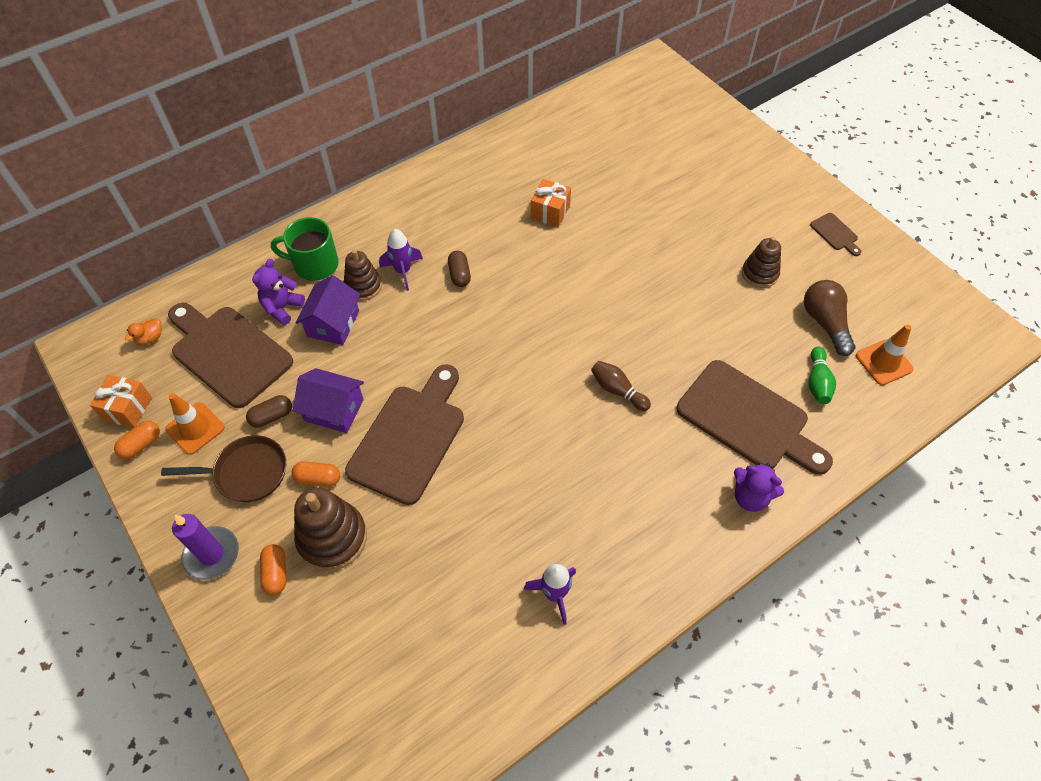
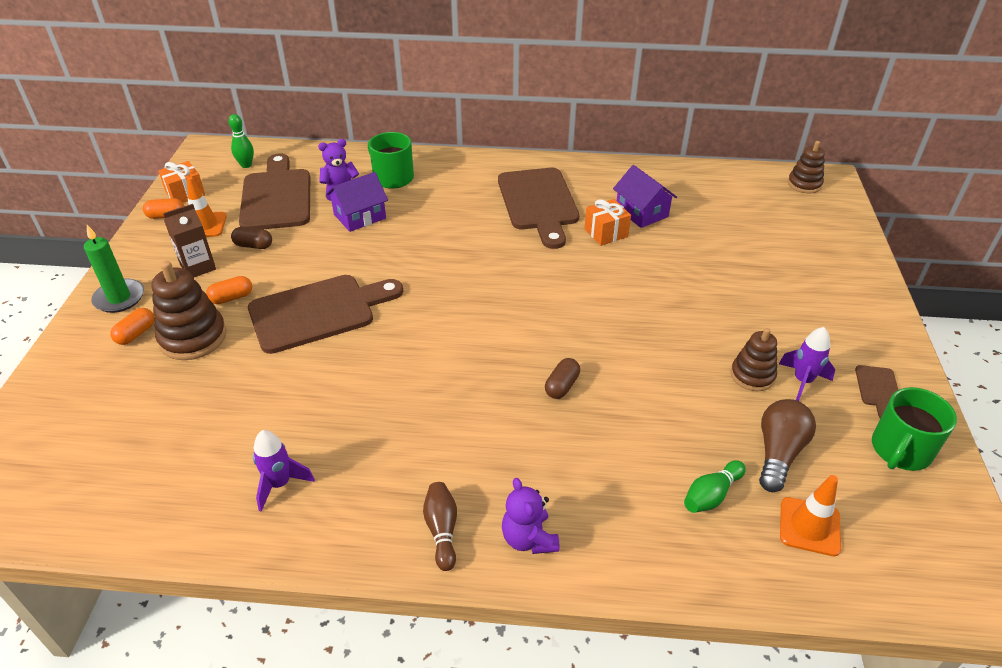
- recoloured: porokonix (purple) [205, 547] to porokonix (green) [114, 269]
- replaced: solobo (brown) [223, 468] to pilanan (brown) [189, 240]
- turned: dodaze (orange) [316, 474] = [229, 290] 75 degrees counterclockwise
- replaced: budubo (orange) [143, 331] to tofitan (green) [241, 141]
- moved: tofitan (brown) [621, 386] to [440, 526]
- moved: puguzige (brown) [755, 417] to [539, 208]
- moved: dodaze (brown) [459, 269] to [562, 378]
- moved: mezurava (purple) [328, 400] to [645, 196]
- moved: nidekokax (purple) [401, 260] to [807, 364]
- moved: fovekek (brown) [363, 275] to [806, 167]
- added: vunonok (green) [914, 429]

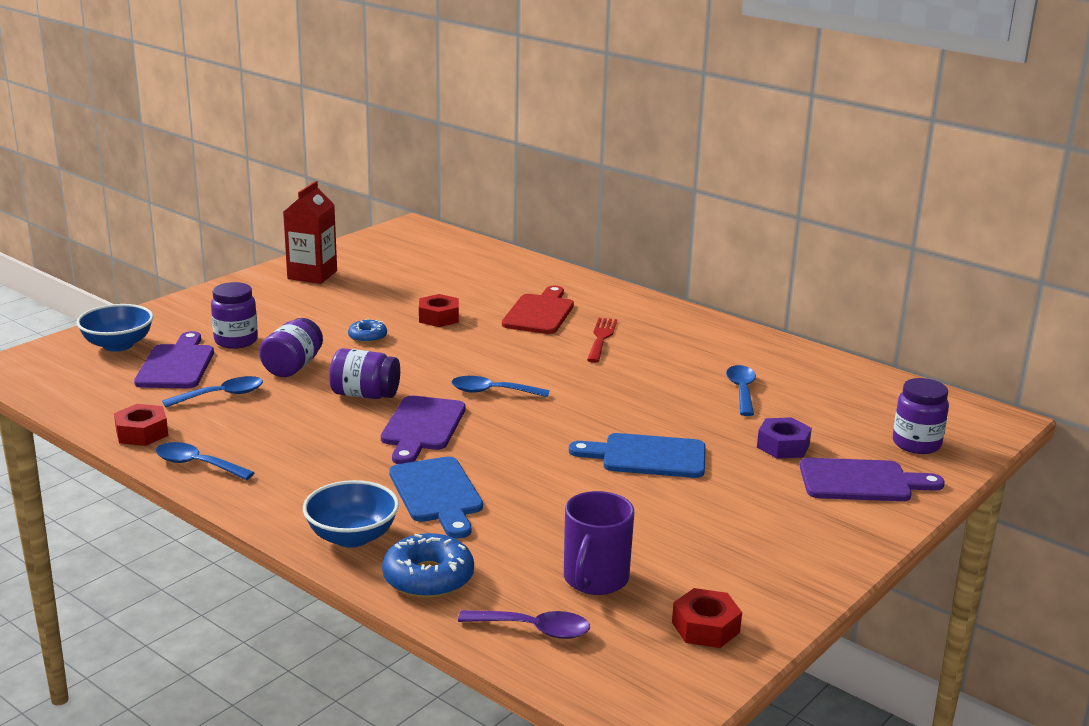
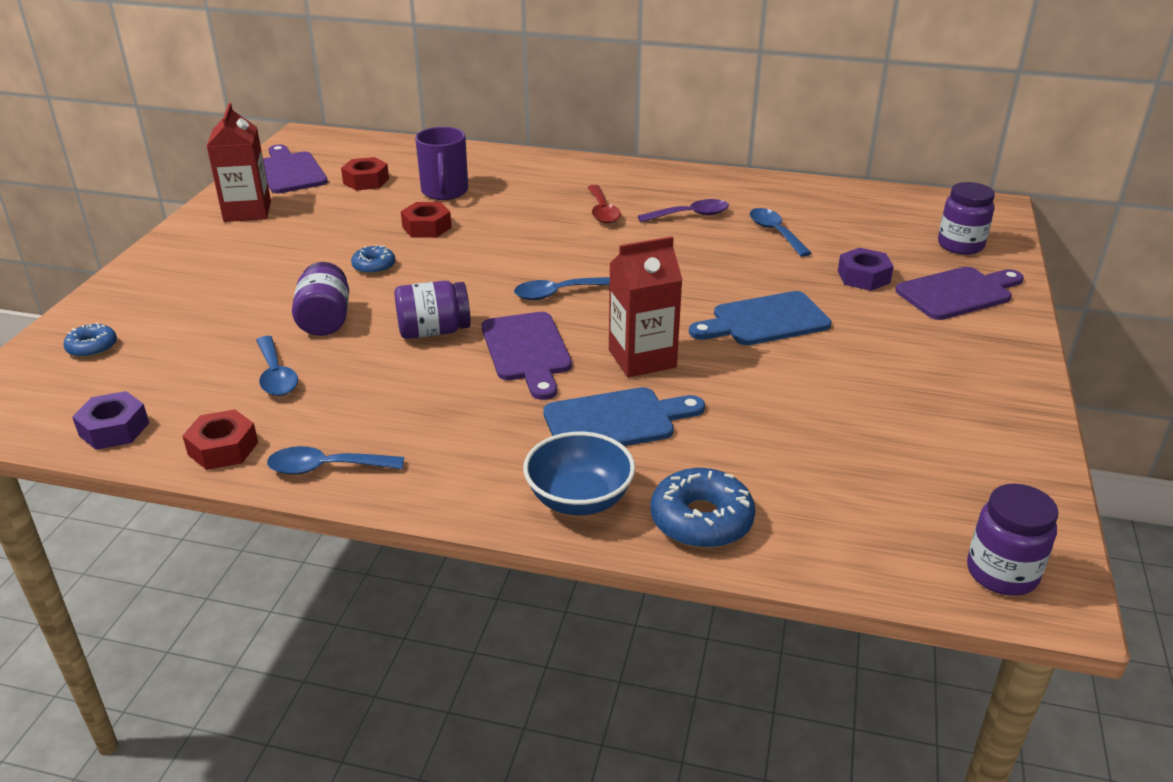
- replaced: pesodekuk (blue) [115, 328] to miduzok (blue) [90, 340]
- added: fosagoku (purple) [110, 420]
- turned: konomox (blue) [212, 391] = [277, 366] 120 degrees clockwise
- moved: puguzige (purple) [174, 359] to [295, 168]
- moved: fosagoku (red) [707, 618] to [365, 174]
- moved: vunonok (purple) [599, 543] to [441, 163]
- turned: puguzige (blue) [436, 498] = [624, 416] 60 degrees counterclockwise
- replaced: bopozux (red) [602, 340] to konomox (red) [604, 204]
- added: pilanan (red) [645, 306]
- moved: konomox (purple) [524, 624] to [683, 210]
- moved: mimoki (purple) [234, 315] to [1012, 540]
- removed: puguzige (red) [538, 310]

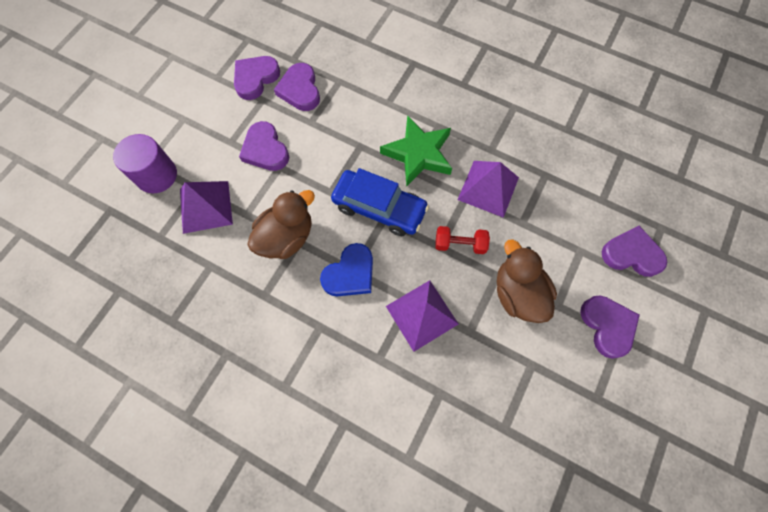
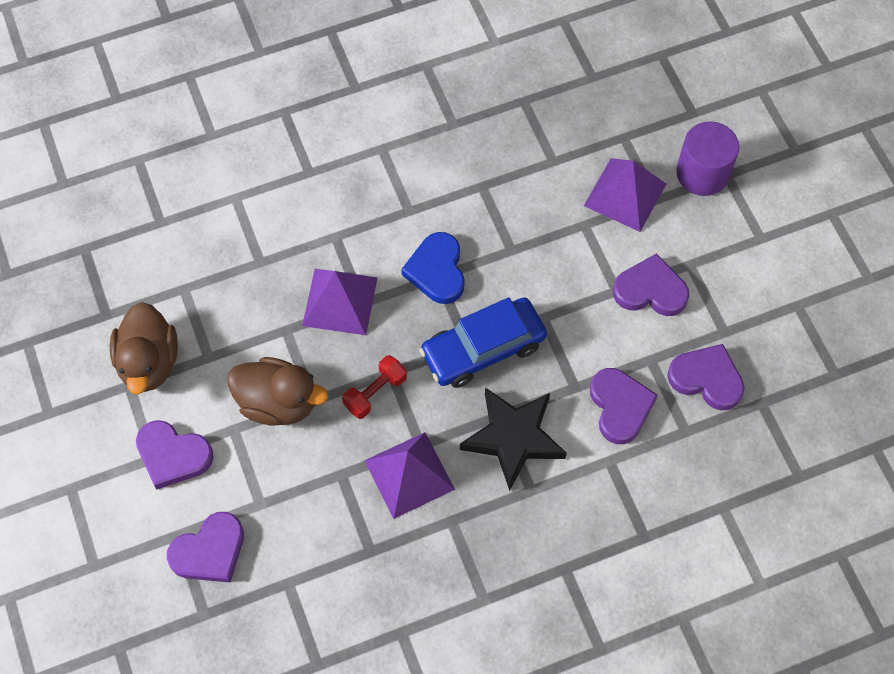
- moved: budubo (brown) [281, 224] to [144, 348]
- recoloured: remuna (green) [416, 151] to remuna (black) [513, 439]
- moved: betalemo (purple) [257, 78] to [624, 406]

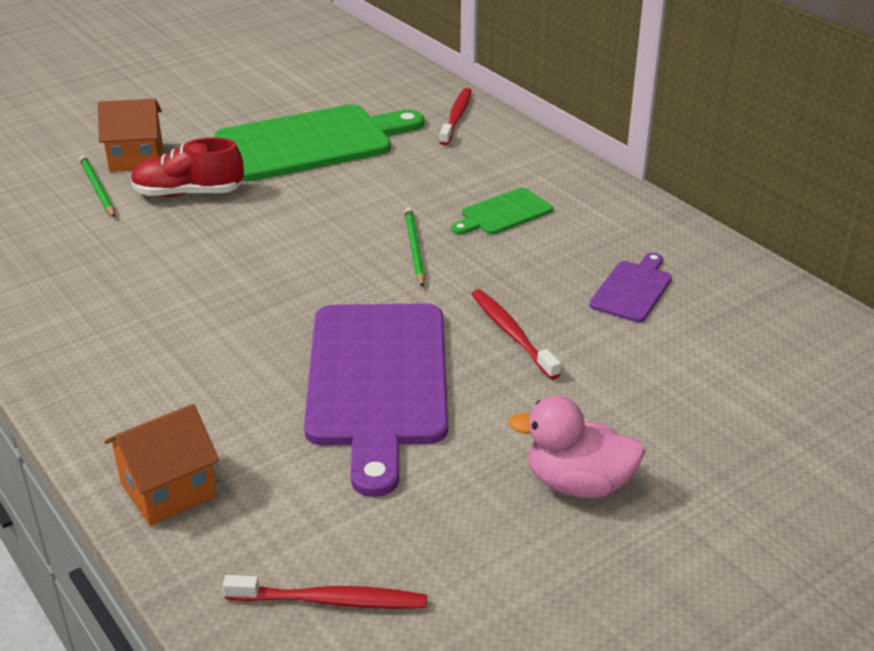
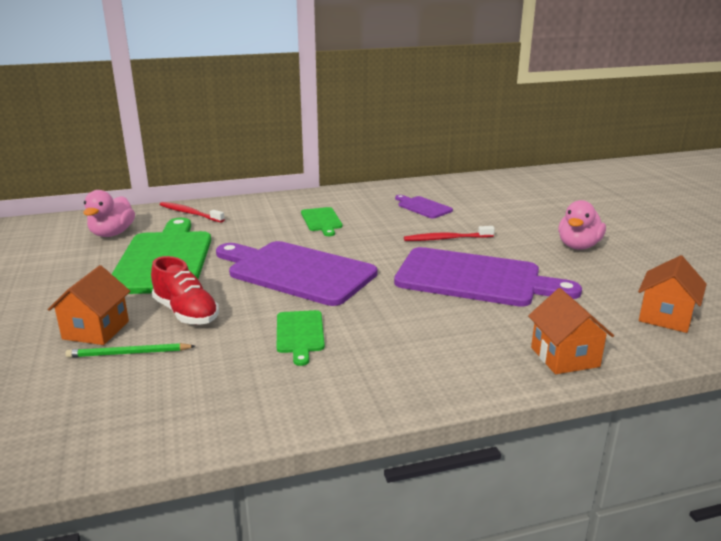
- added: budubo (pink) [109, 213]
- turned: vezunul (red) [187, 167] = [185, 290] 60 degrees counterclockwise
- added: puguzige (purple) [296, 273]
- added: puguzige (green) [301, 338]
- replaced: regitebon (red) [325, 592] to mezurava (orange) [672, 294]
- removed: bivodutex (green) [415, 248]

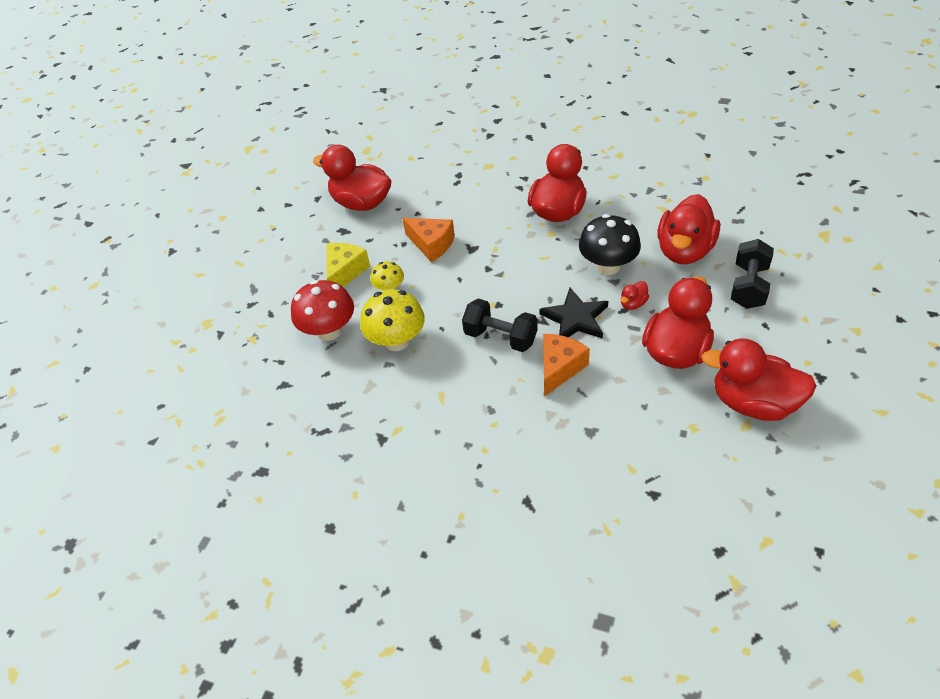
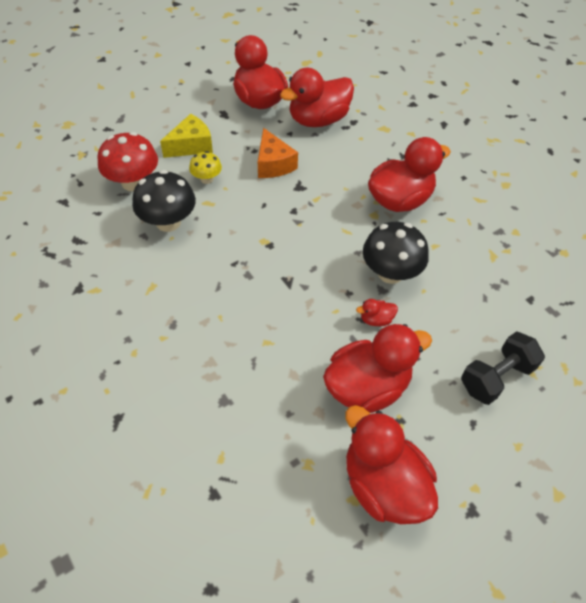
- recoloured: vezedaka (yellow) [392, 320] to vezedaka (black) [164, 201]
- moved: budubo (red) [688, 229] to [317, 97]
- removed: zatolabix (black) [500, 325]
- removed: remuna (black) [573, 313]
- removed: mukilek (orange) [566, 365]

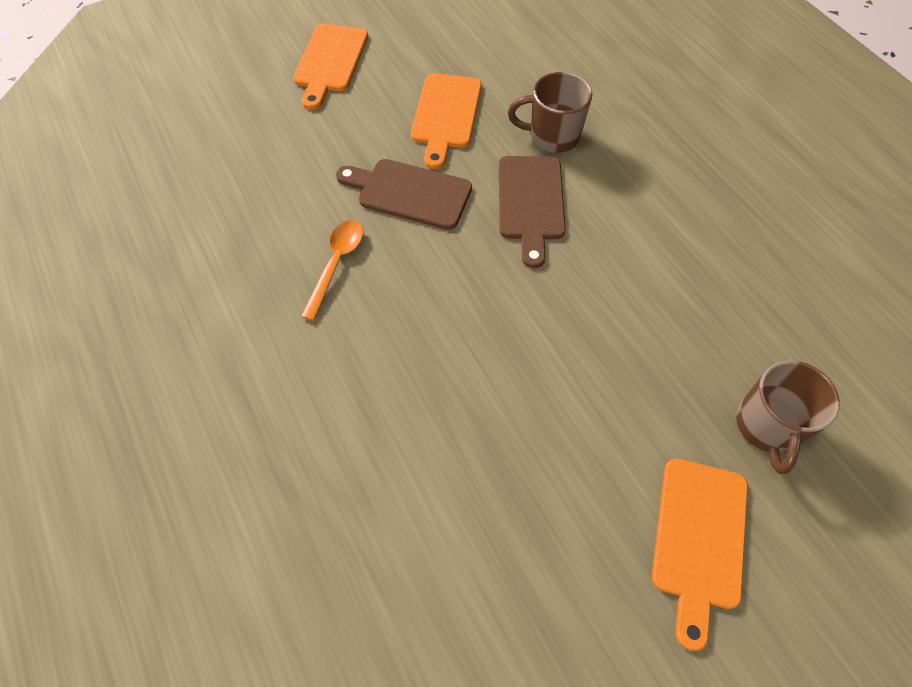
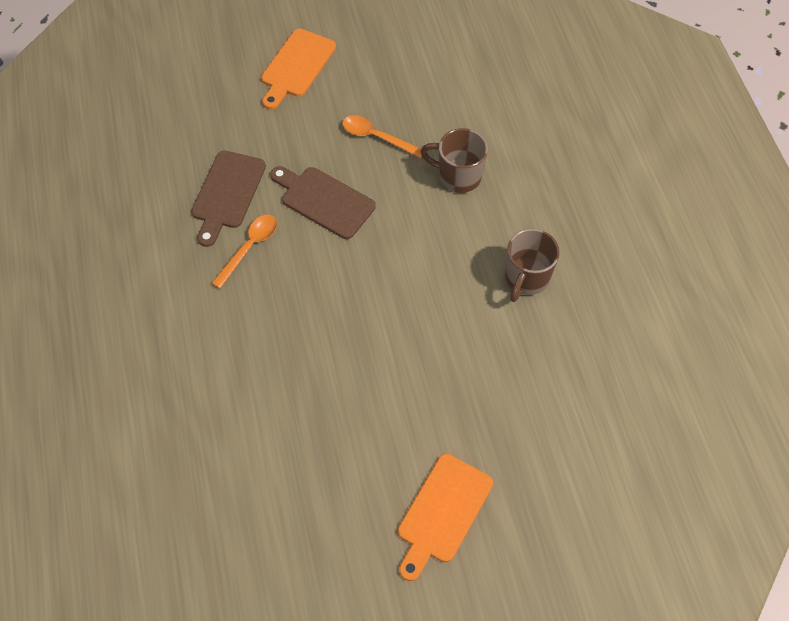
- moved: puguzige (brown) [532, 212] to [228, 199]
- replaced: puguzige (orange) [446, 121] to konomox (orange) [382, 136]
- moved: vunonok (brown) [788, 417] to [532, 265]

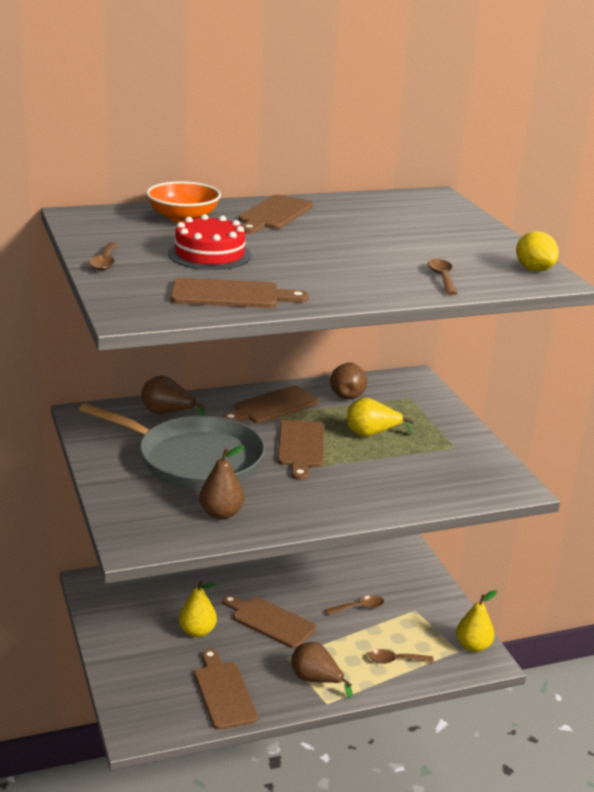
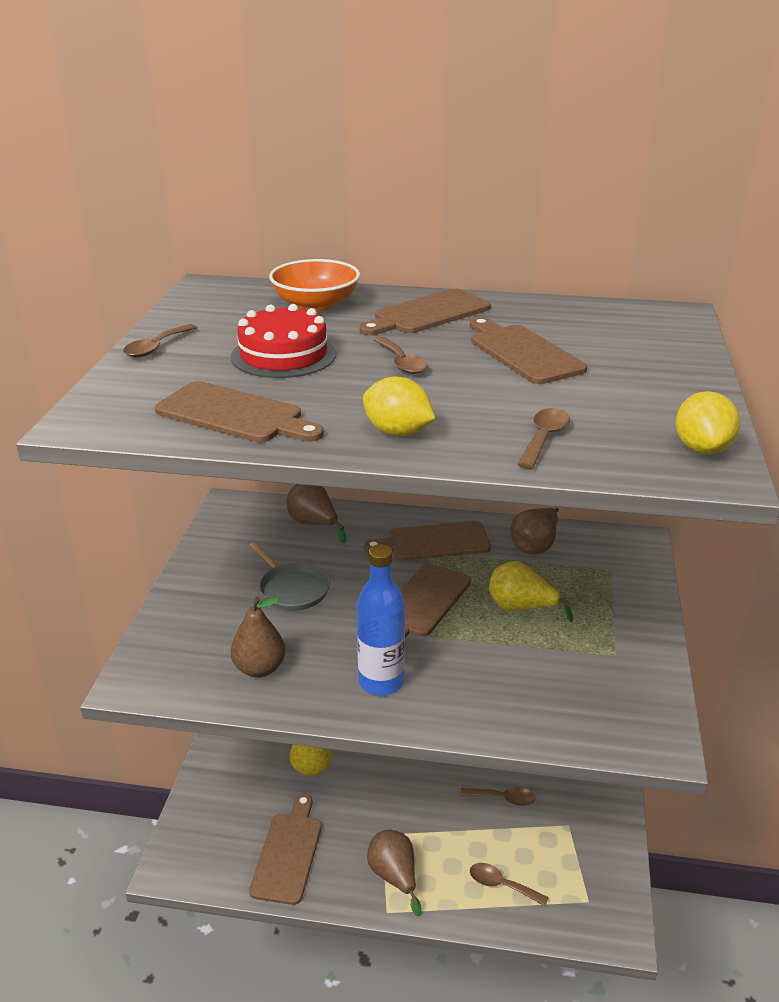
- resized: solobo (grey) [172, 446] = [290, 576] x0.49
- added: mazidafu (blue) [381, 620]
- added: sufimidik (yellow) [399, 406]
- added: konomox (brown) [401, 355]
- moved: puguzige (brown) [269, 621] to [528, 350]
- removed: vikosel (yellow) [476, 621]

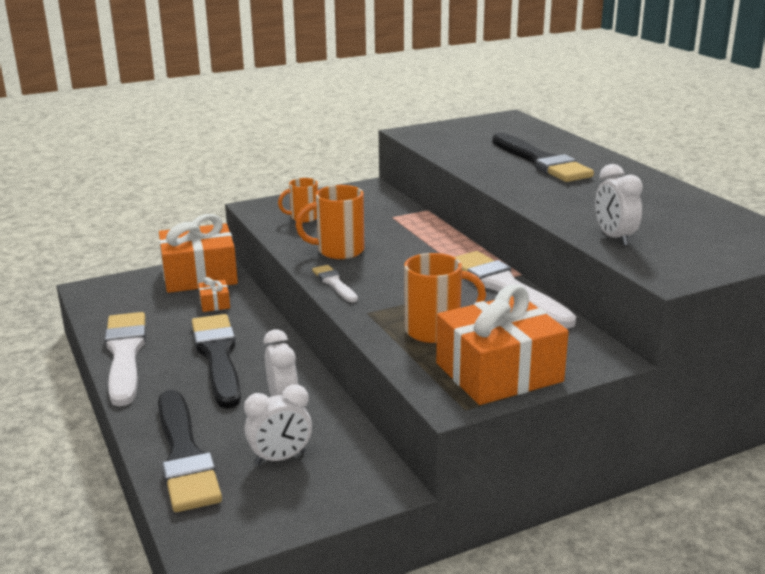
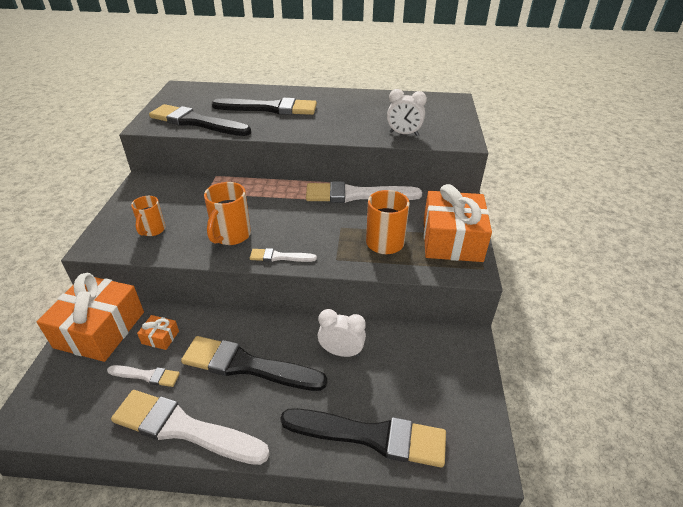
- added: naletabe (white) [143, 376]
- added: naletabe (black) [200, 120]
- removed: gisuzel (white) [278, 424]

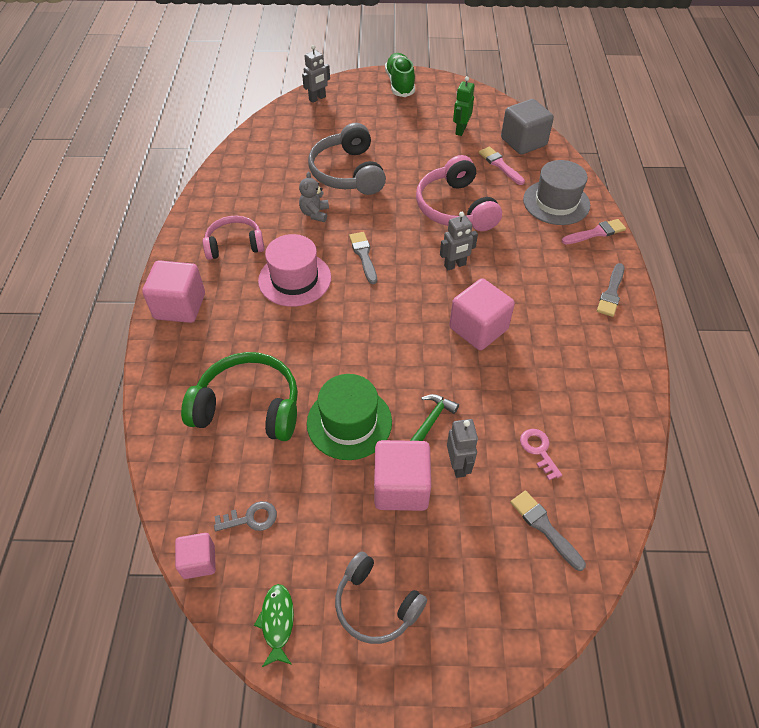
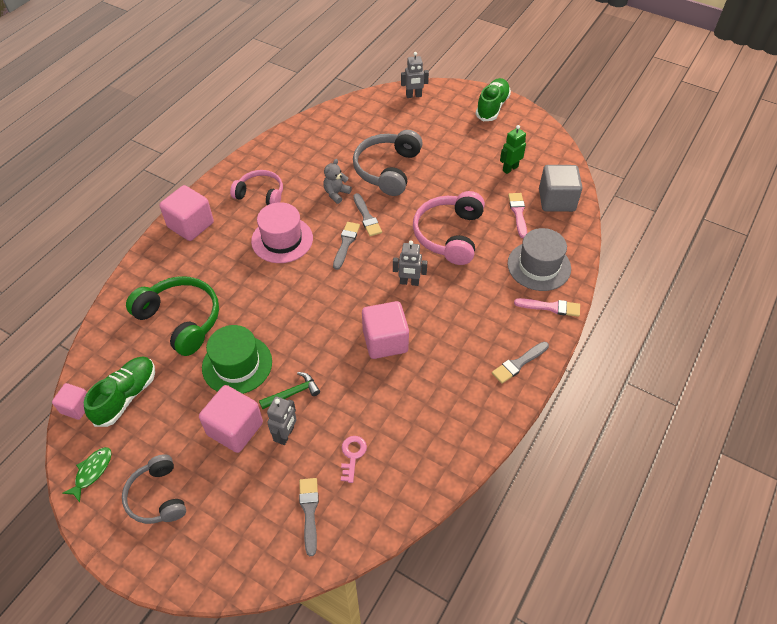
- replaced: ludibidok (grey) [245, 516] to vezunul (green) [119, 391]
- added: naletabe (grey) [367, 214]

